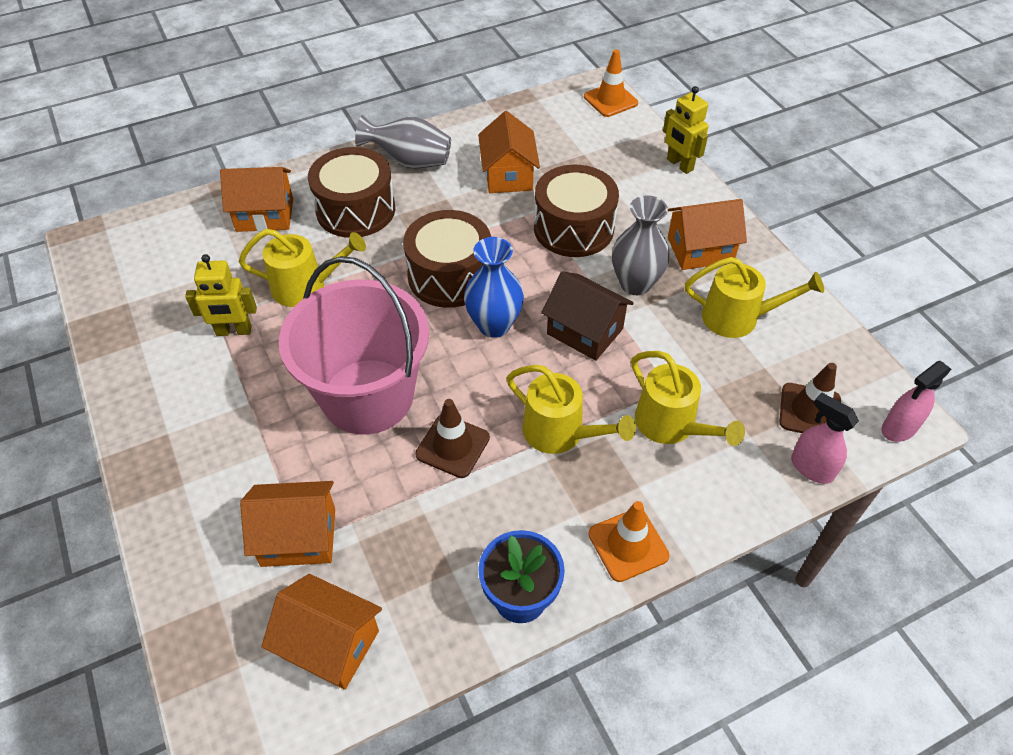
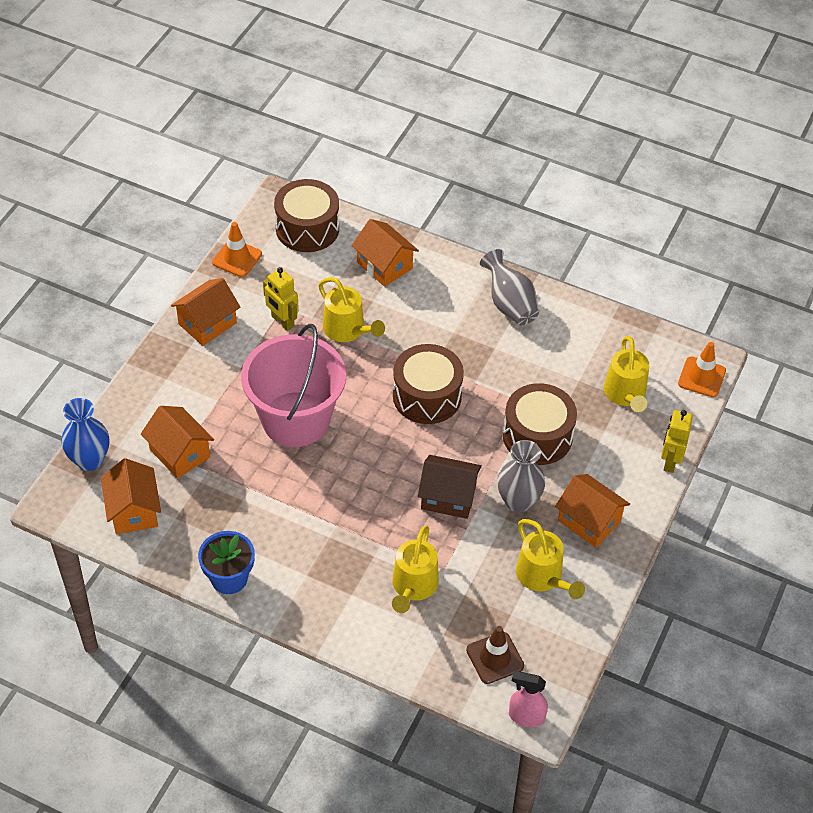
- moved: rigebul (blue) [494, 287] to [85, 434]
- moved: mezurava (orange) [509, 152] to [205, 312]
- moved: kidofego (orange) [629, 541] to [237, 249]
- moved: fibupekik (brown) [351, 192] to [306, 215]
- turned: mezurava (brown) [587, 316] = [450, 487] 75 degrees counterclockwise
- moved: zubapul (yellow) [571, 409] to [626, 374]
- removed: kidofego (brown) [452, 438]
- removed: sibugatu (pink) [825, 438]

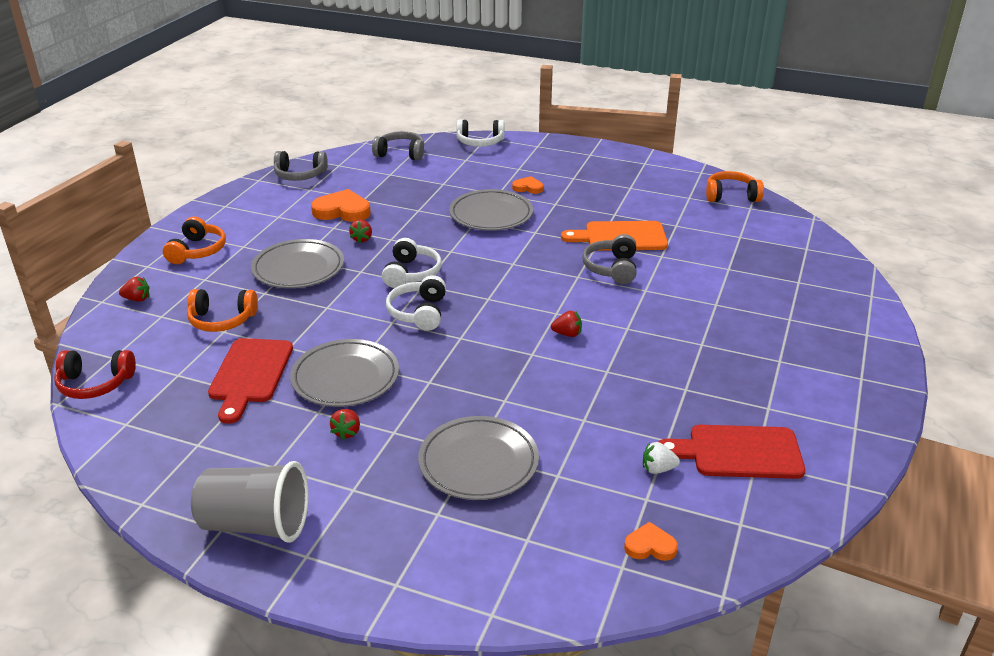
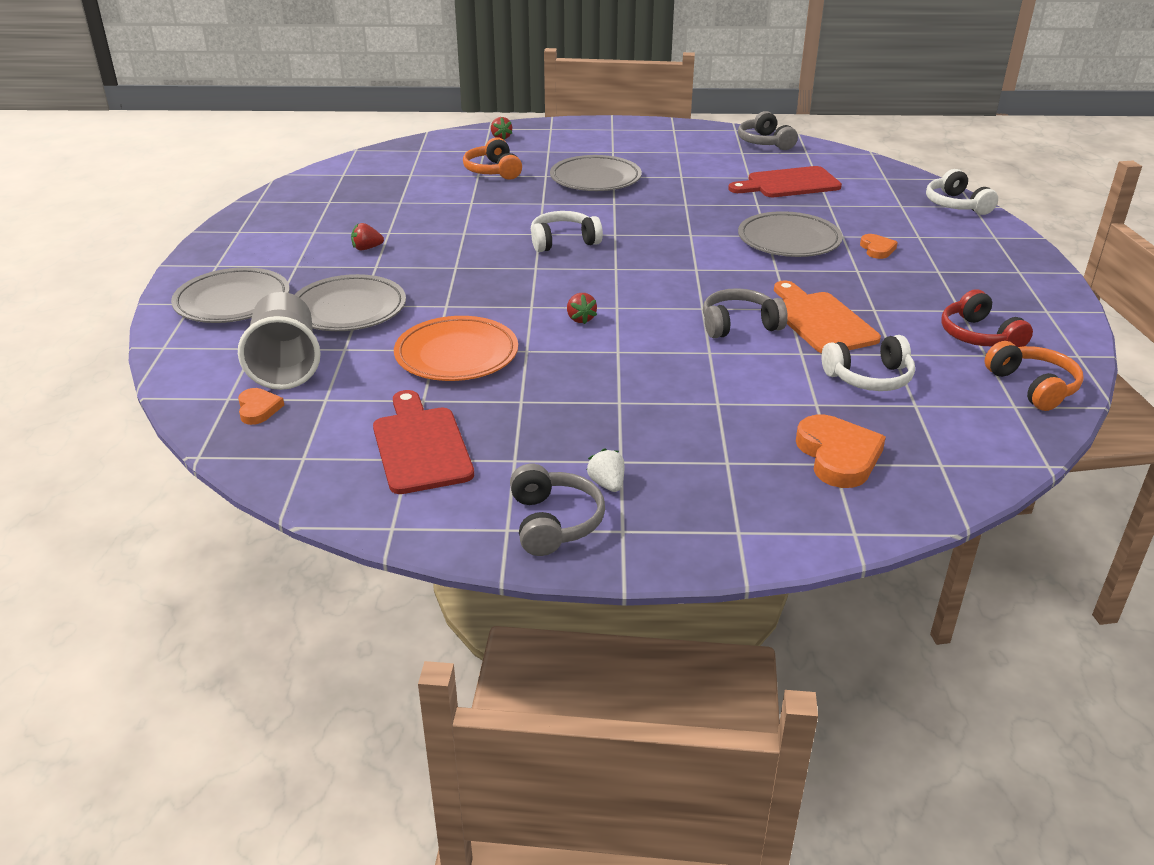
- moved: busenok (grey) [344, 373] to [230, 295]
- moved: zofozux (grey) [250, 502] to [279, 341]
- added: busenok (orange) [456, 348]
- moved: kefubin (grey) [398, 145] to [557, 510]
- moved: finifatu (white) [661, 458] to [605, 470]
- moved: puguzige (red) [250, 381] to [785, 181]
- moved: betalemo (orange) [341, 205] to [841, 451]
- moved: kefubin (white) [412, 263] to [868, 363]
- moved: kefubin (red) [95, 374] to [987, 318]
- removed: kefubin (orange) [194, 240]
- removed: finifatu (red) [360, 231]

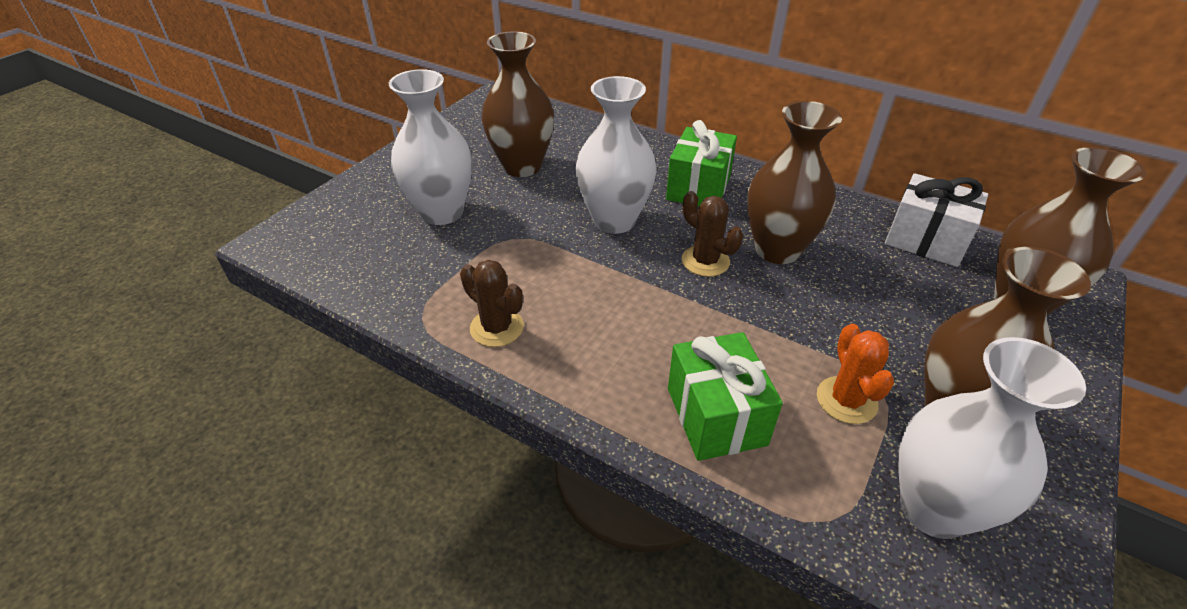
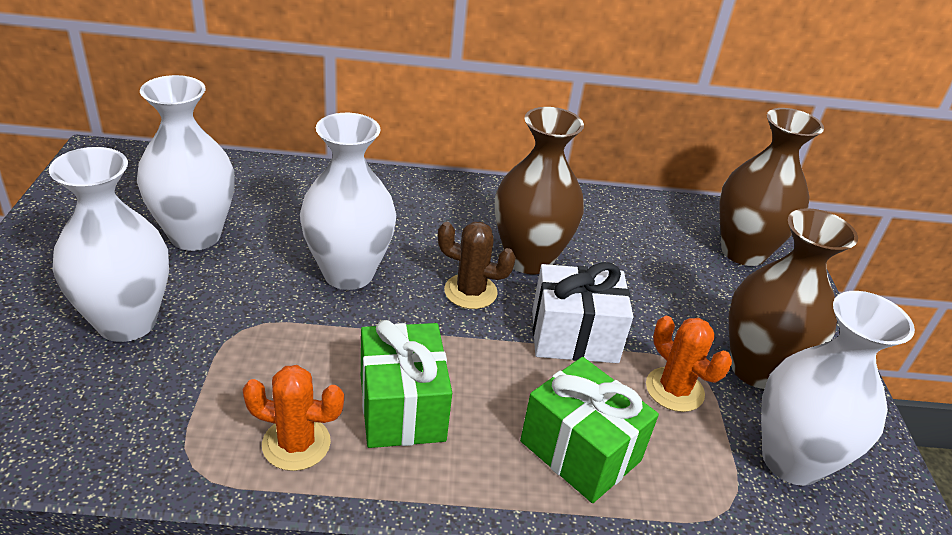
- recoloured: rigebul (brown) [517, 104] to rigebul (white) [186, 163]
- recoloured: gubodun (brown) [492, 303] to gubodun (orange) [293, 418]
- moved: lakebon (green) [701, 163] to [406, 384]
- moved: lakebon (white) [936, 220] to [582, 312]

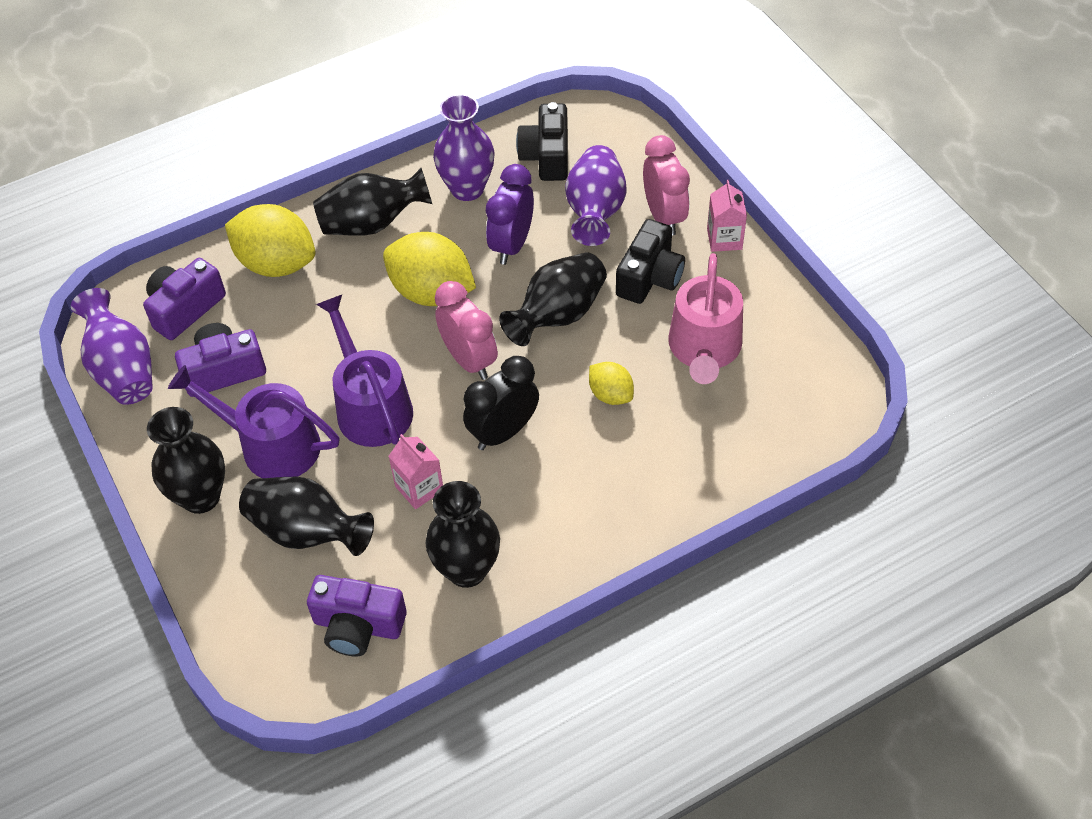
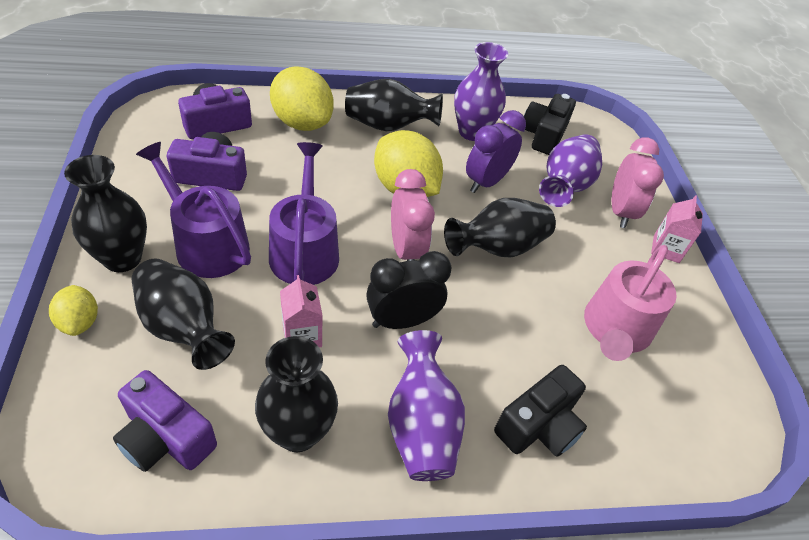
- moved: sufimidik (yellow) [611, 383] to [73, 310]
- moved: rigebul (purple) [112, 346] to [426, 405]
- moved: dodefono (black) [650, 261] to [540, 411]

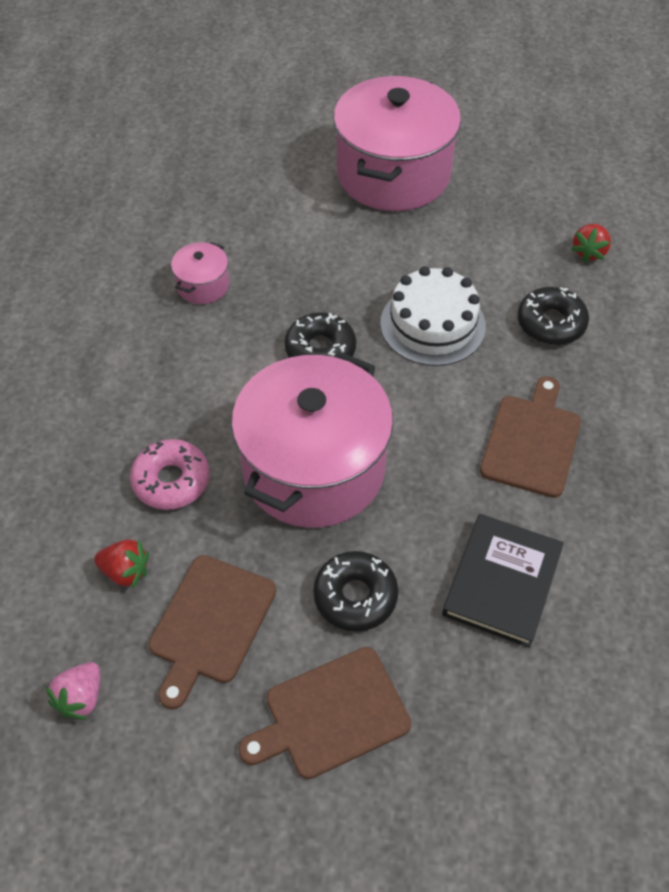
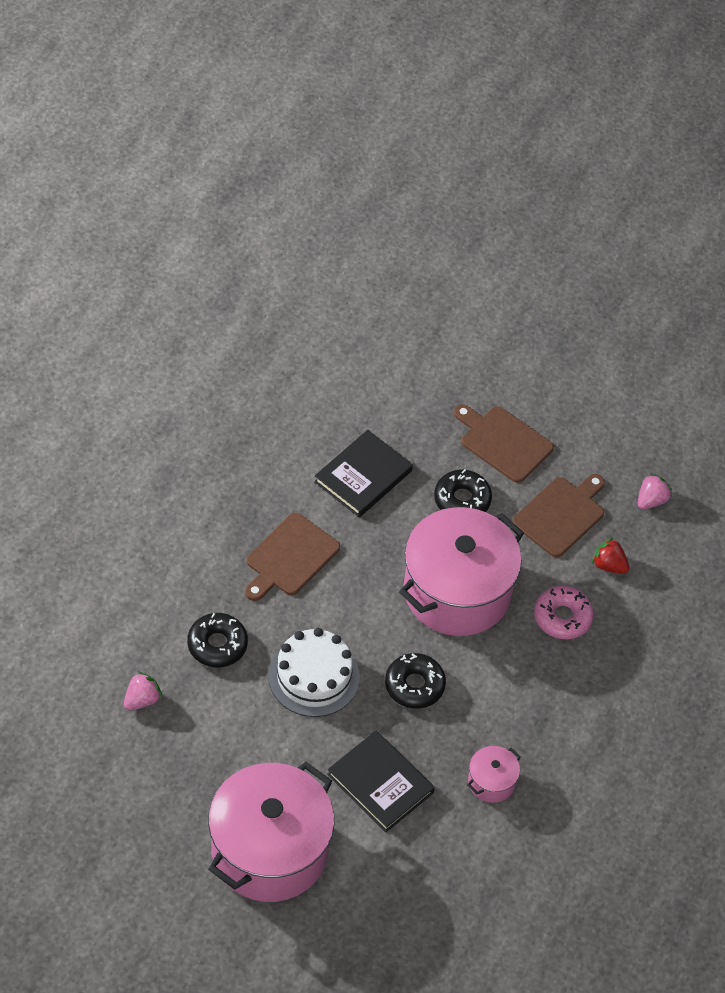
- recoloured: finifatu (red) [591, 243] to finifatu (pink) [143, 690]
- added: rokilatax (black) [381, 781]
- turned: puguzige (brown) [324, 713] = [504, 443] 135 degrees counterclockwise

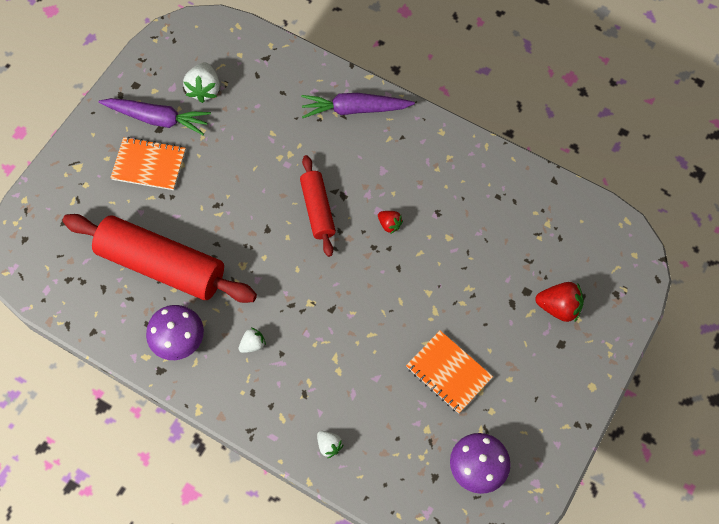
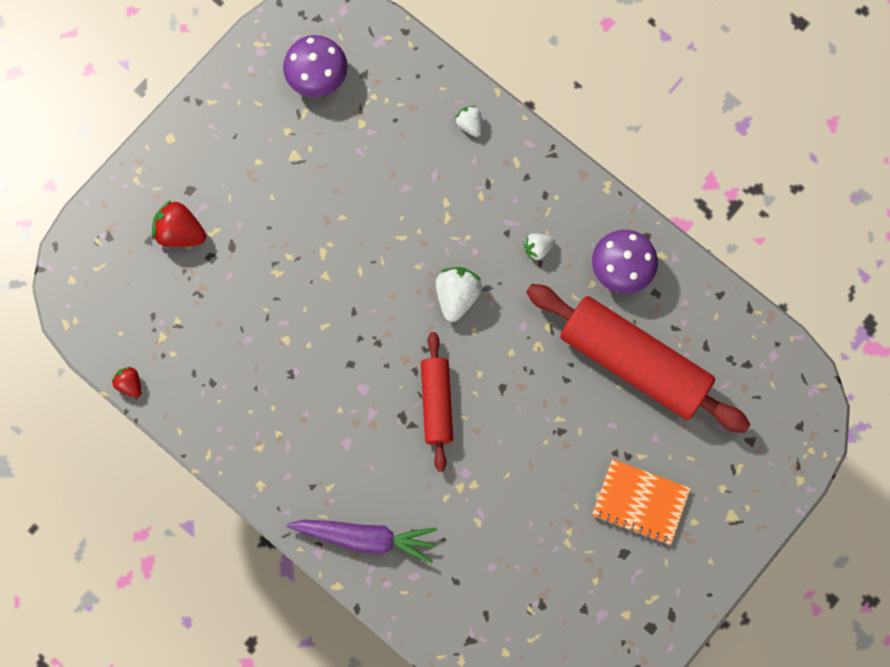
- moved: finifatu (red) [390, 222] to [126, 382]
- moved: finifatu (white) [201, 82] to [459, 294]
- removed: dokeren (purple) [155, 116]
- removed: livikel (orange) [449, 372]

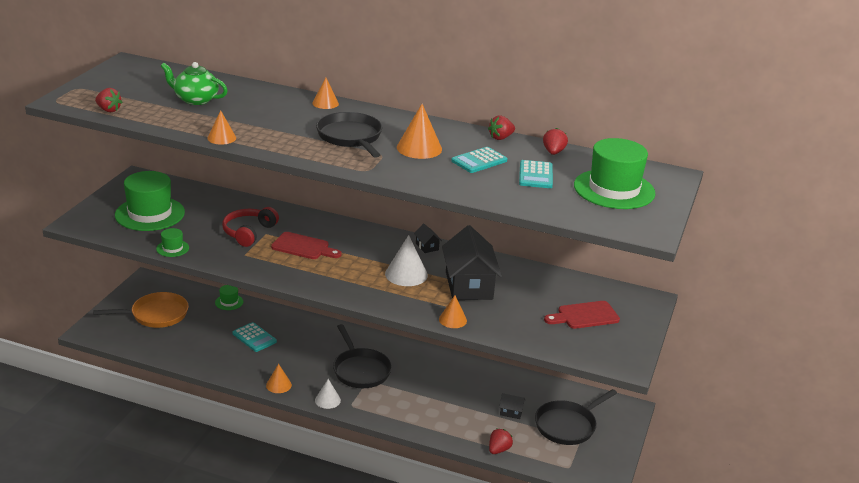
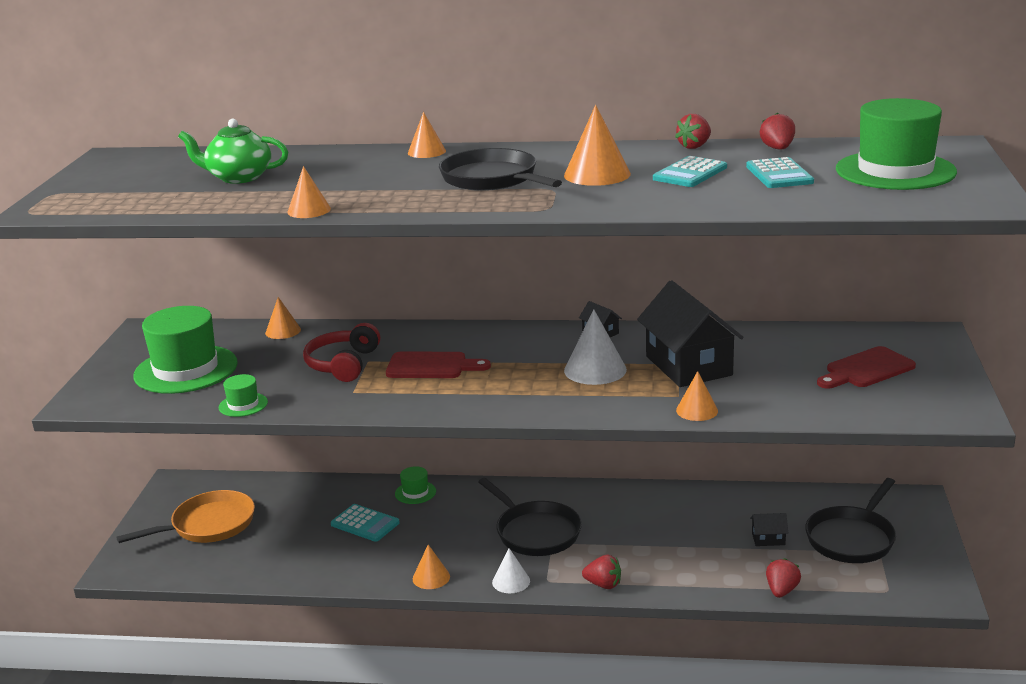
- added: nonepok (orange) [283, 318]
- moved: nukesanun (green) [229, 297] to [415, 485]
- moved: finifatu (red) [109, 100] to [601, 572]

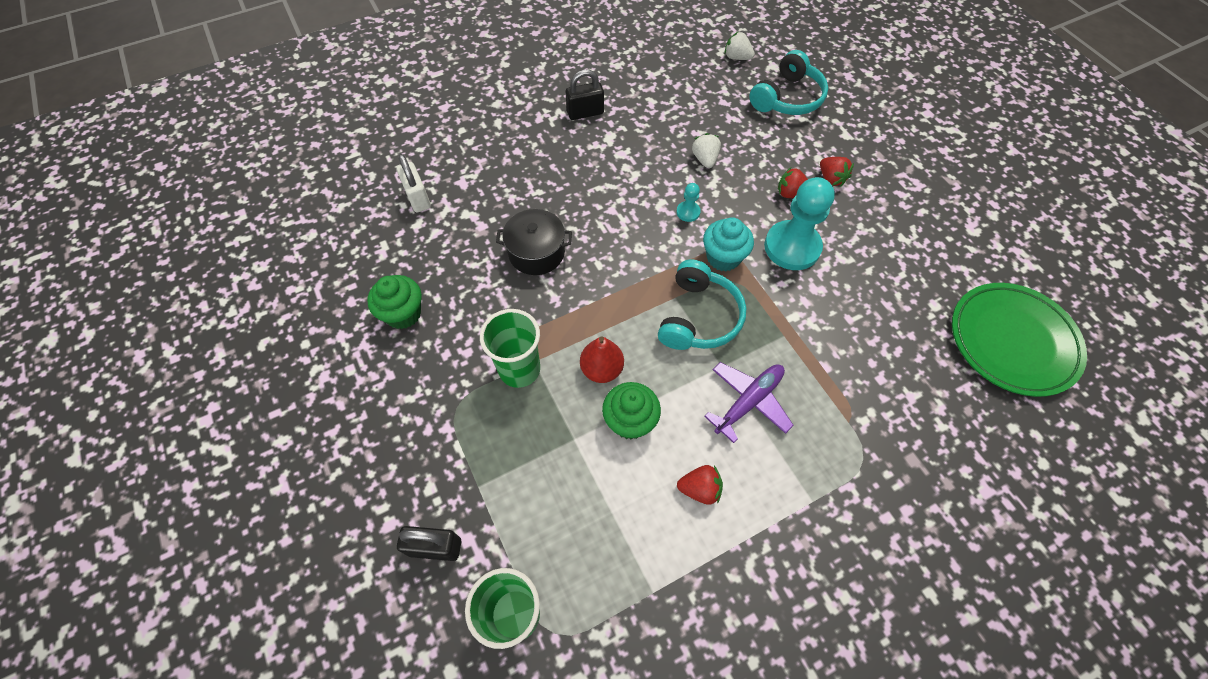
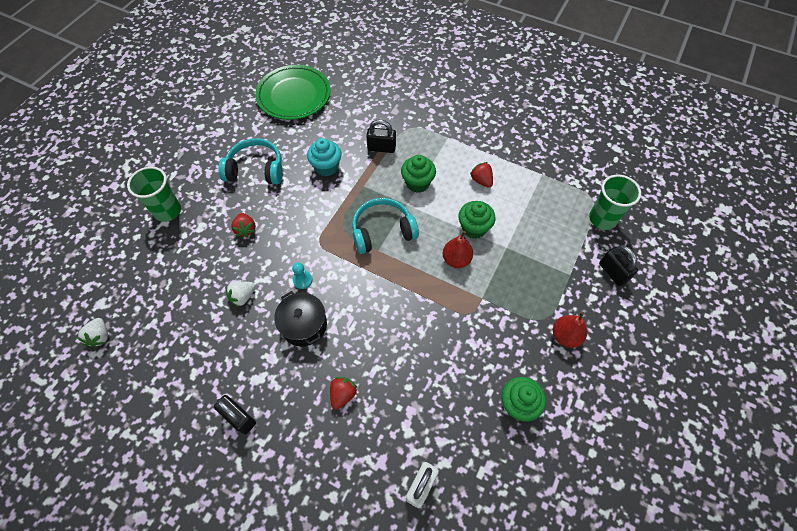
- moved: zofozux (green) [510, 348] to [154, 194]
- moved: kefubin (turquoise) [788, 82] to [250, 161]
- moved: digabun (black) [534, 242] to [300, 319]
- moved: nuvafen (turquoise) [728, 244] to [324, 157]
- moved: finifatu (red) [837, 172] to [344, 393]
- added: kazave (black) [381, 136]
- replaced: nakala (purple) [749, 402] to nuvafen (green) [418, 174]
- added: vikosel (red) [570, 329]
- removed: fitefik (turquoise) [799, 223]

